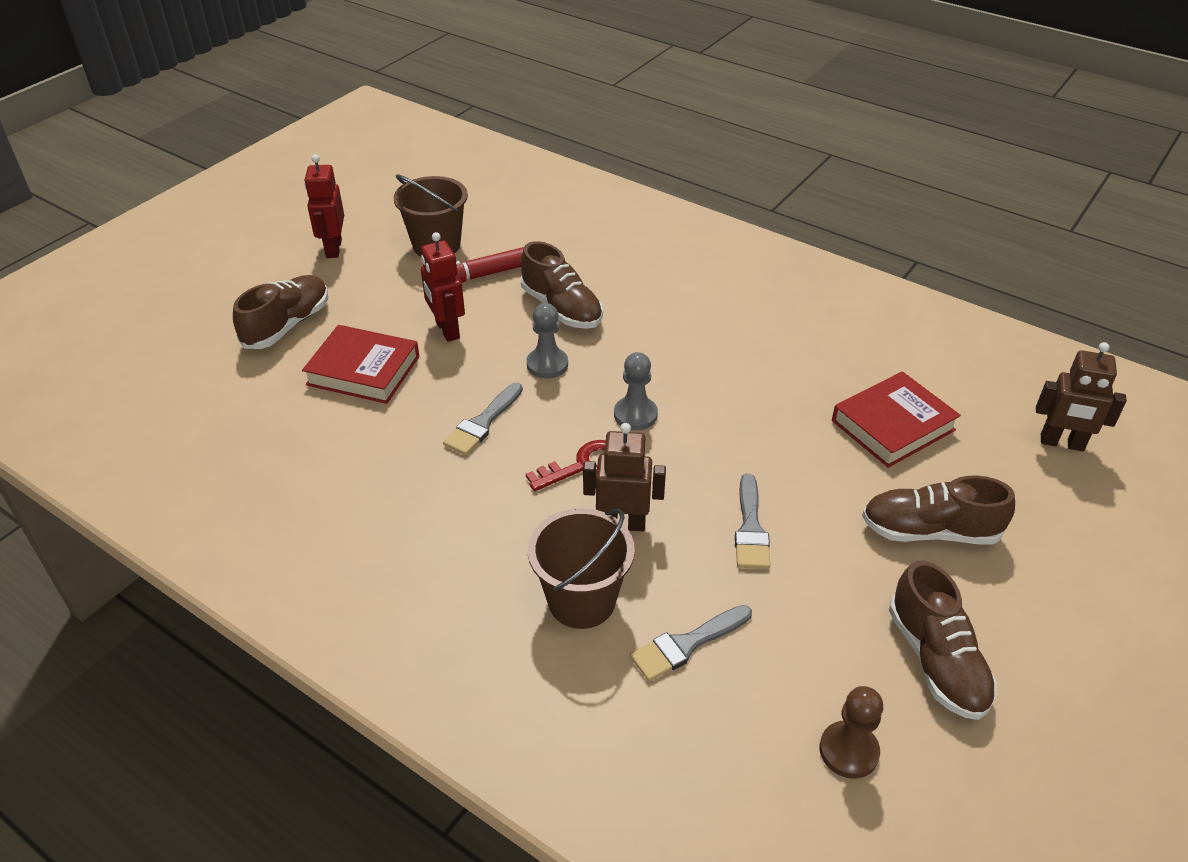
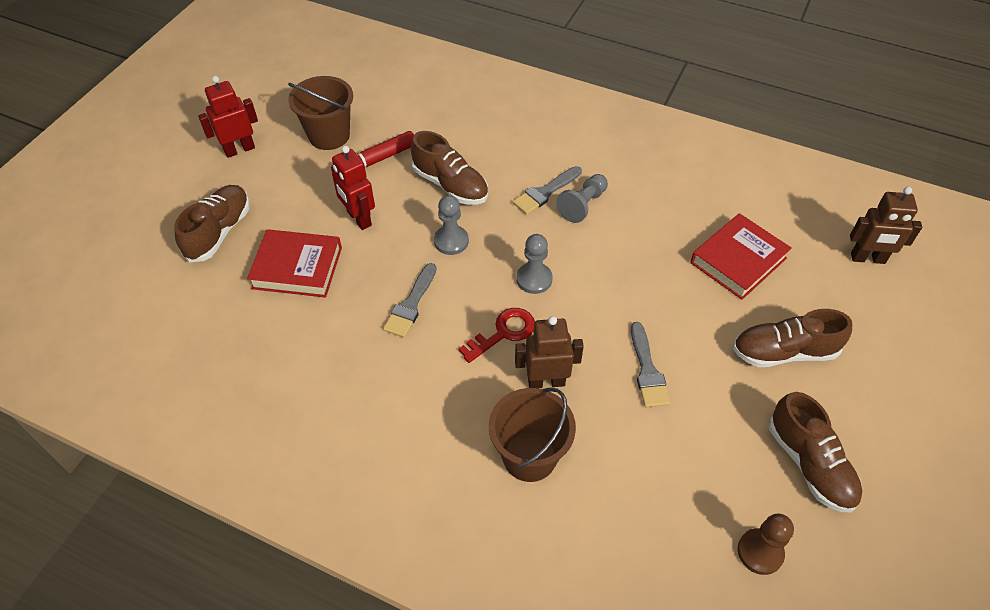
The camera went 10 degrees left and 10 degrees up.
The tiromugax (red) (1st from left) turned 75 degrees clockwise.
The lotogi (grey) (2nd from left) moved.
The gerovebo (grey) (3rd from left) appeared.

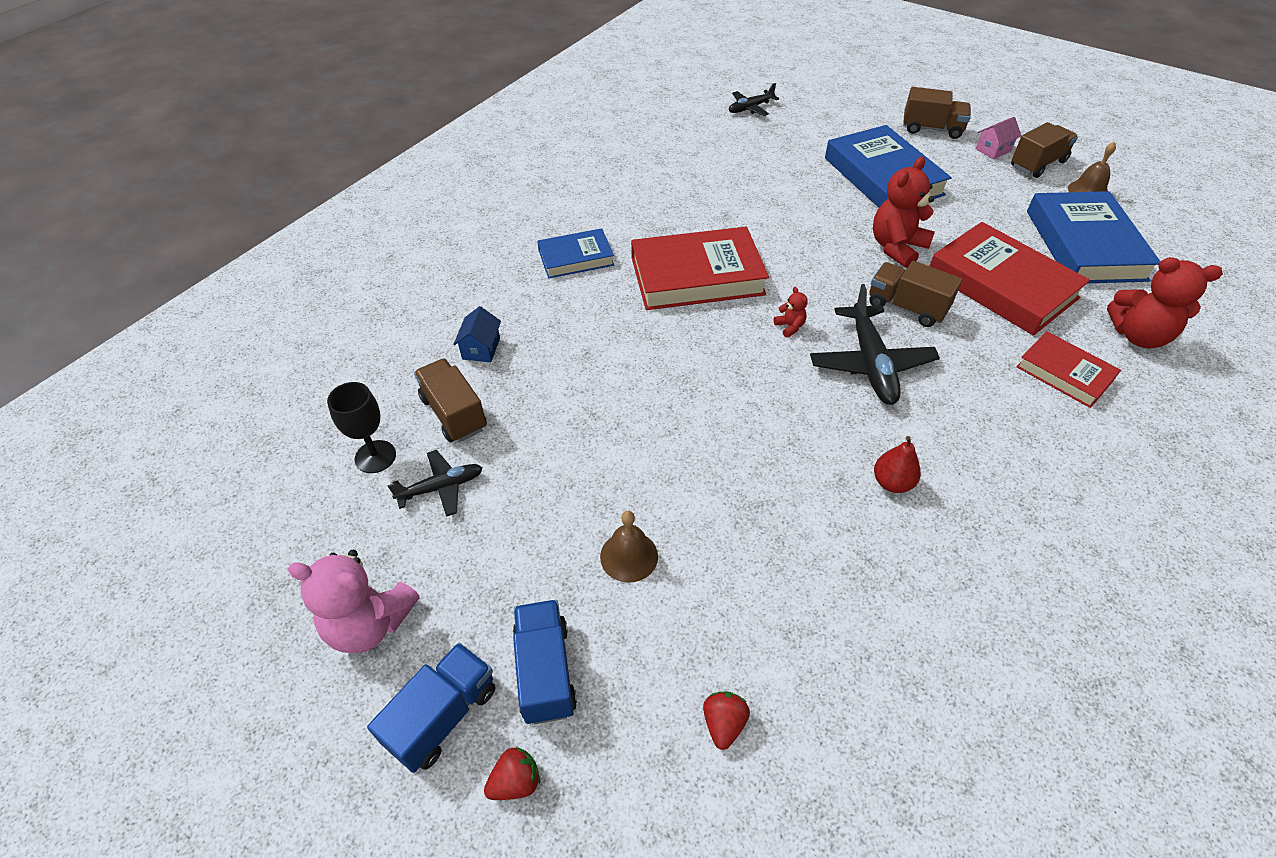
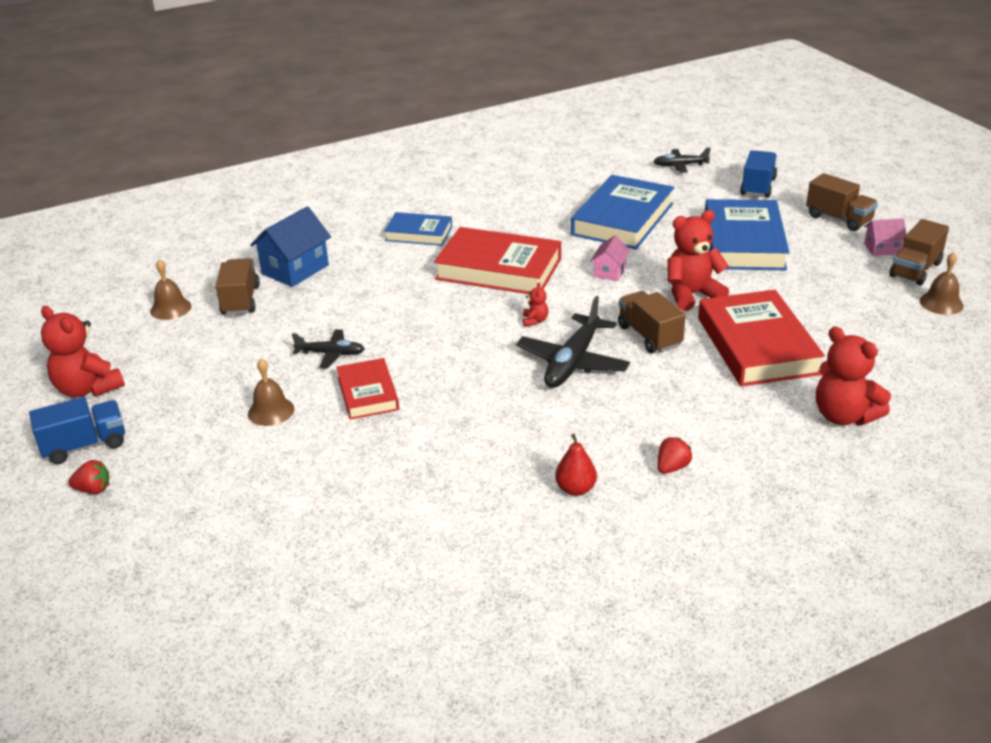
The camera went 30 degrees right and 15 degrees down.
The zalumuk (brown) (4th from left) turned 135 degrees clockwise.
The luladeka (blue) (3rd from left in the first image) moved.
The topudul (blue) changed to 1.79 times the size.
The luladeka (red) (3rd from left in the first image) moved.
The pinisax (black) was replaced by the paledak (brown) (1st from left).
The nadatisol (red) moved.
The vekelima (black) (1st from left) moved.
The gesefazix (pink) became the gesefazix (red) (1st from left).
The zalumuk (blue) (2nd from left) moved.
The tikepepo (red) (2nd from left) moved.
The topudul (pink) (1st from left) appeared.

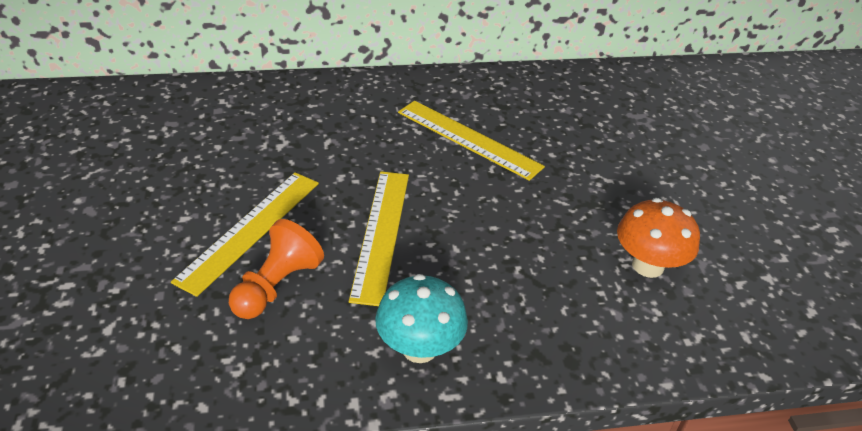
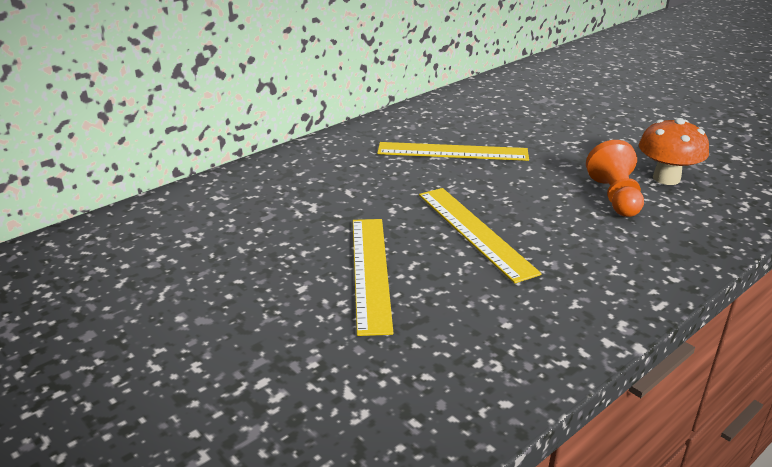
The camera went 30 degrees left and 10 degrees down.
The gerovebo (orange) moved.
The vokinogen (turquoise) disappeared.

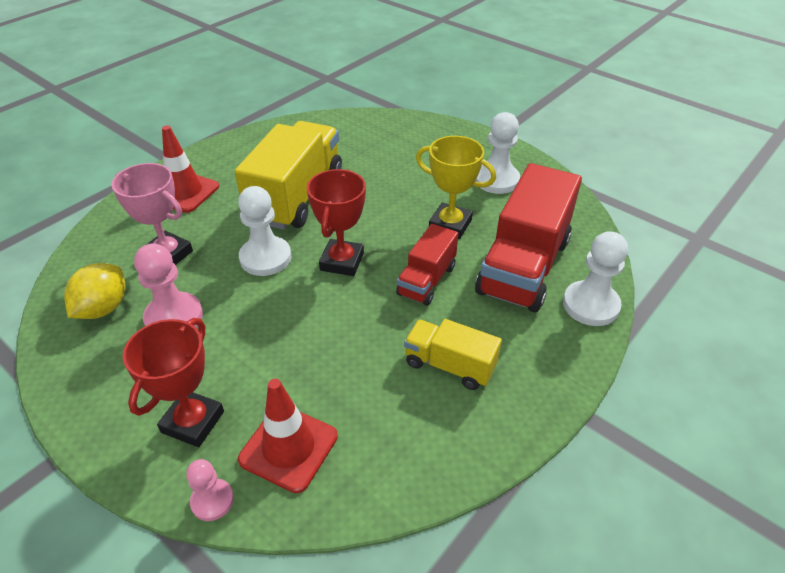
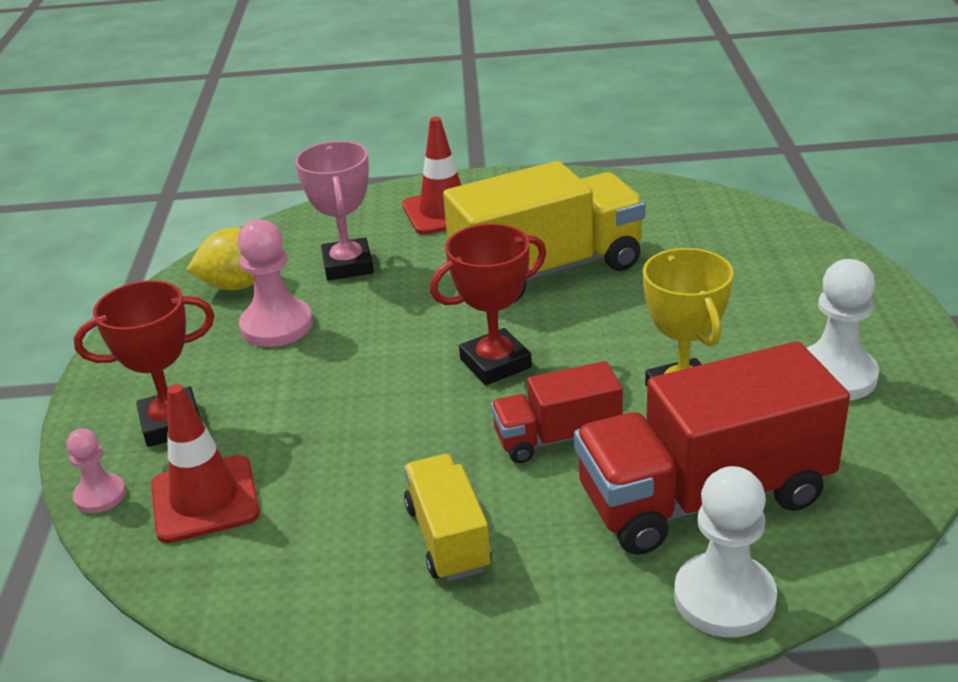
The camera went 50 degrees right and 10 degrees down.
The gerovebo (white) (1st from left) disappeared.

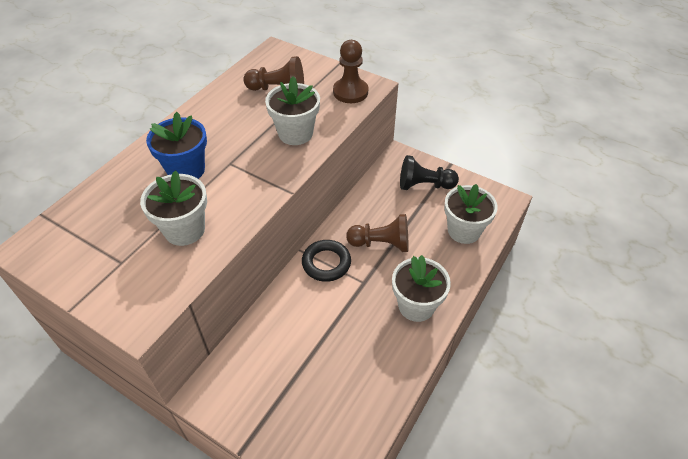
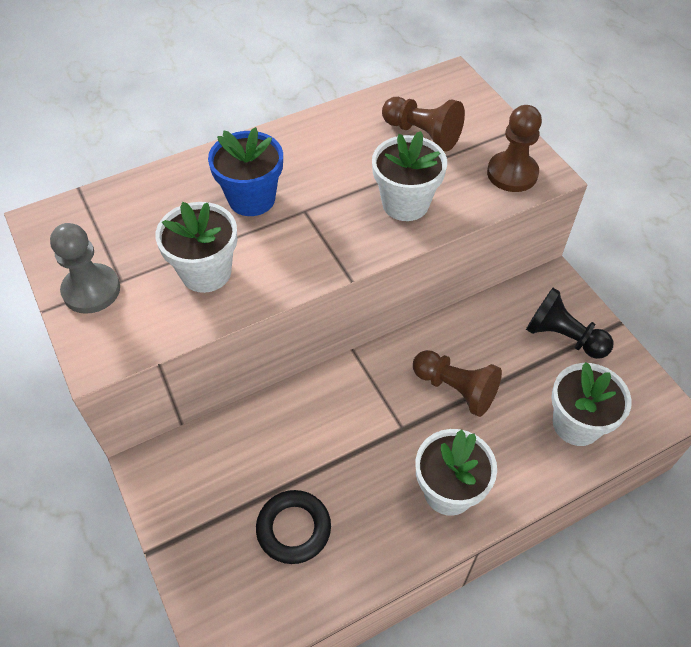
The camera went 30 degrees right and 5 degrees up.
The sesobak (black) moved.
The gerovebo (grey) appeared.

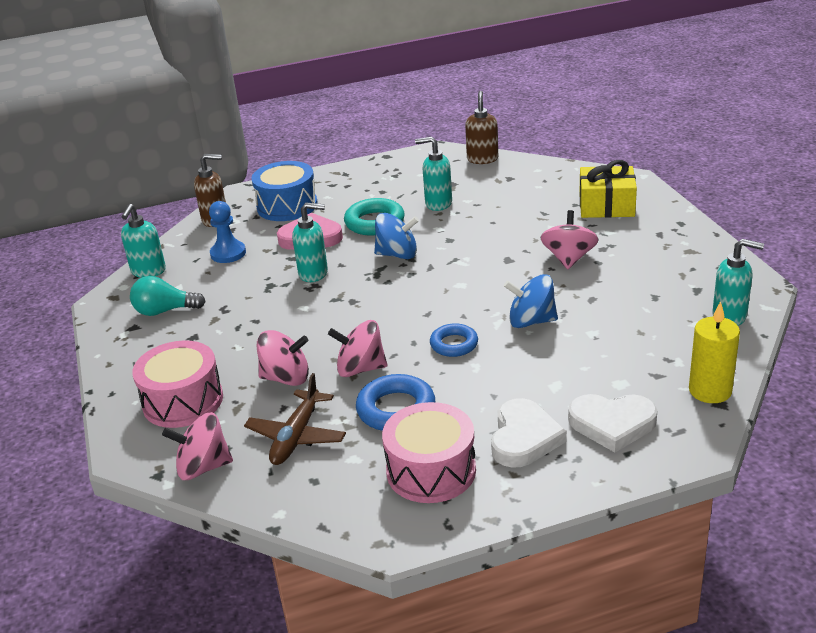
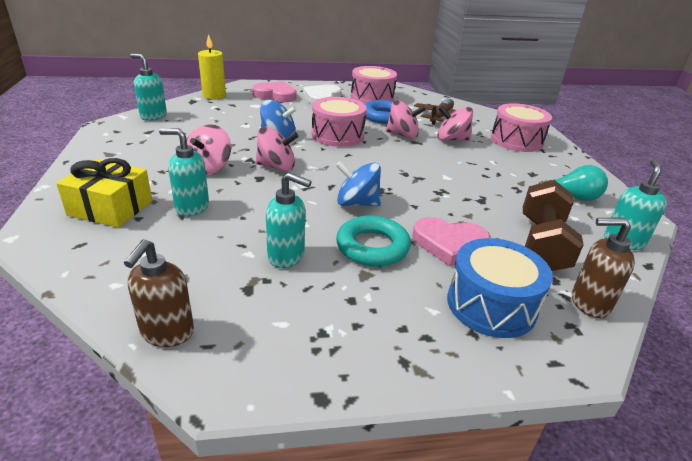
The camera went 175 degrees left and 0 degrees up.
The gerovebo (blue) was replaced by the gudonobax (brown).
The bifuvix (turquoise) (2nd from left) moved.
The sesobak (blue) (2nd from left) was replaced by the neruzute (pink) (1st from left).
The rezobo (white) (2nd from left) became the rezobo (pink) (1st from left).
The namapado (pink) (1st from left in the first image) moved.

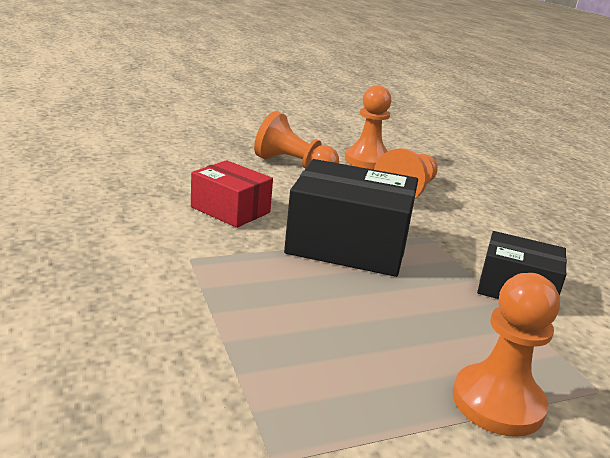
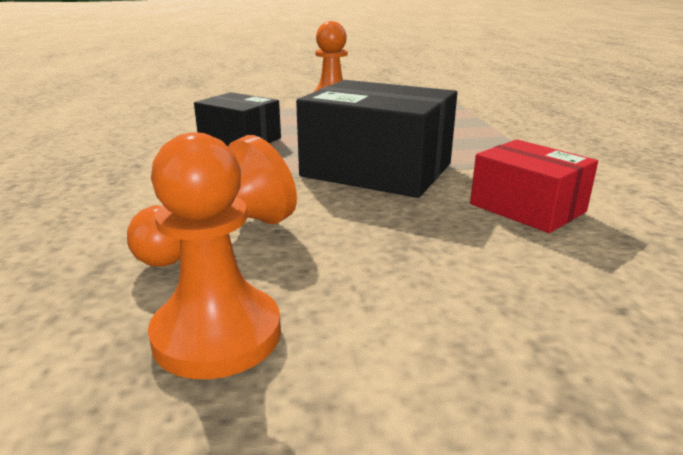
The camera went 165 degrees left and 0 degrees up.
The gerovebo (orange) (1st from left) disappeared.

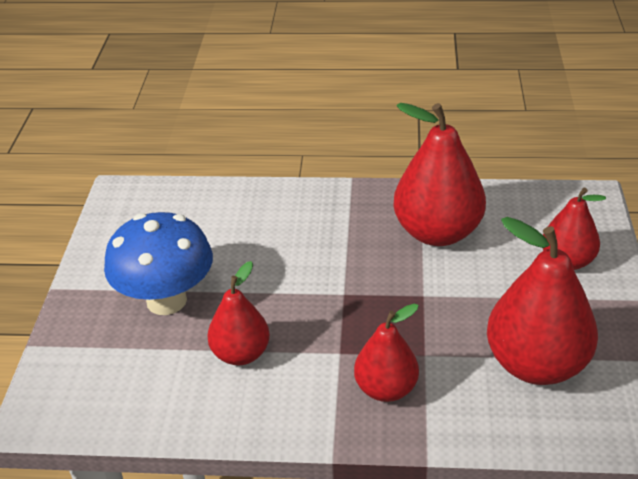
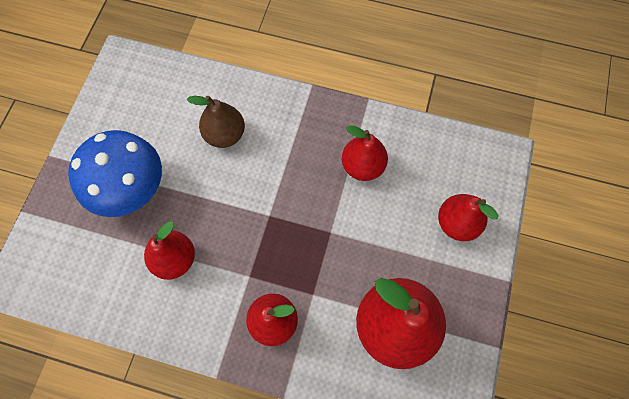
The camera went 10 degrees right and 30 degrees up.
The nadatisol (red) (3rd from left) changed to 0.60 times the size.
The nadatisol (brown) appeared.

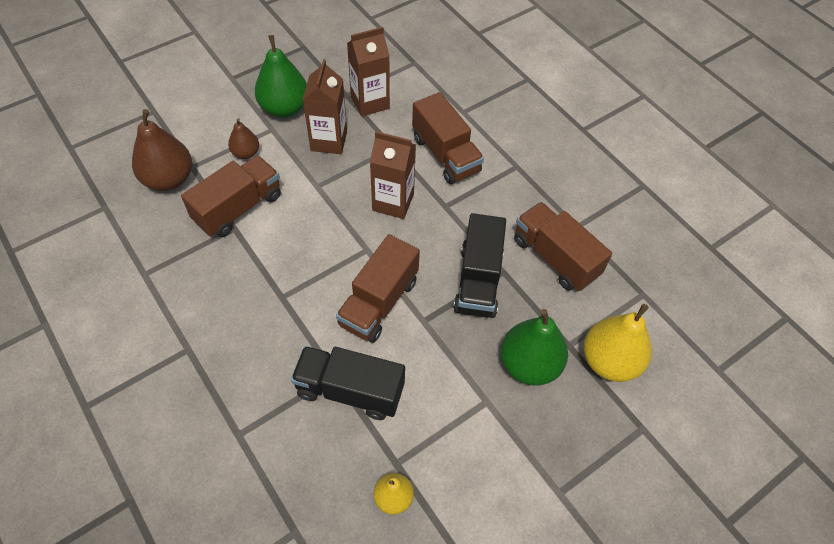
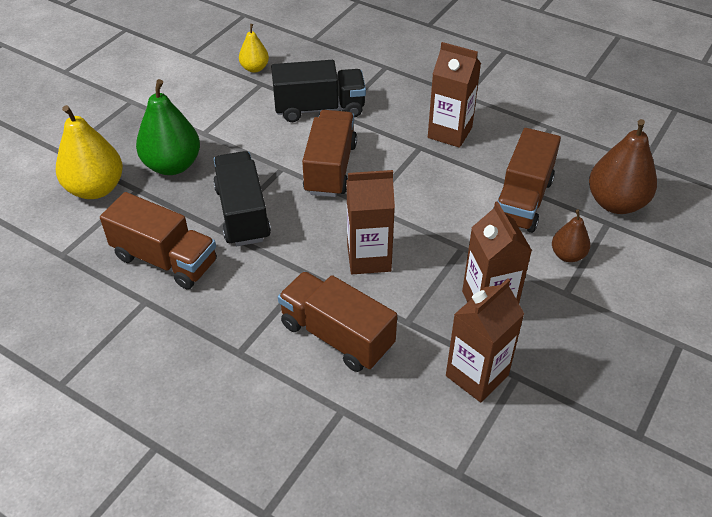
The camera went 160 degrees right and 10 degrees down.
The nadatisol (green) (1st from left) disappeared.
The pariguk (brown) (2nd from left) appeared.

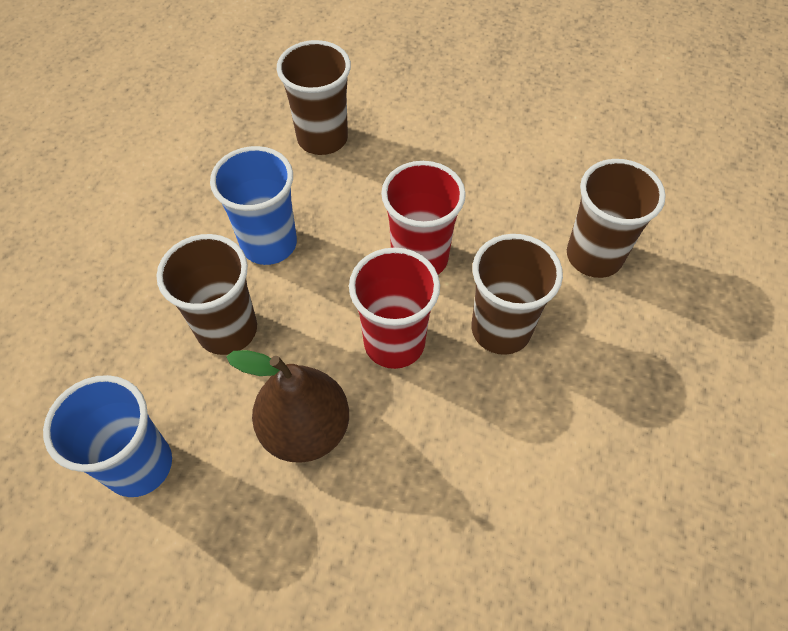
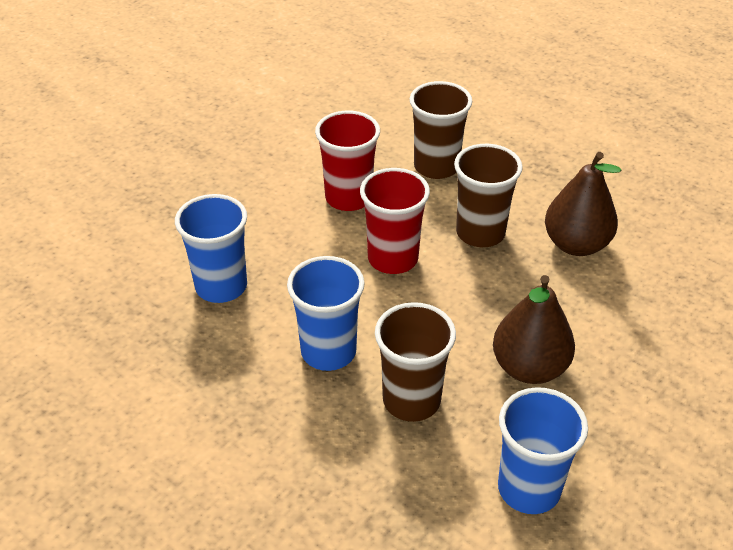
The camera went 70 degrees left and 15 degrees down.
The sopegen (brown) (2nd from left) became the sopegen (blue) (1st from left).
The sopegen (red) (1st from left) moved.
The nadatisol (brown) (2nd from left) appeared.

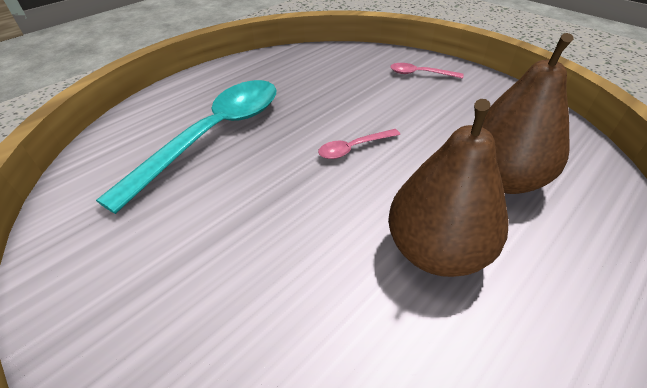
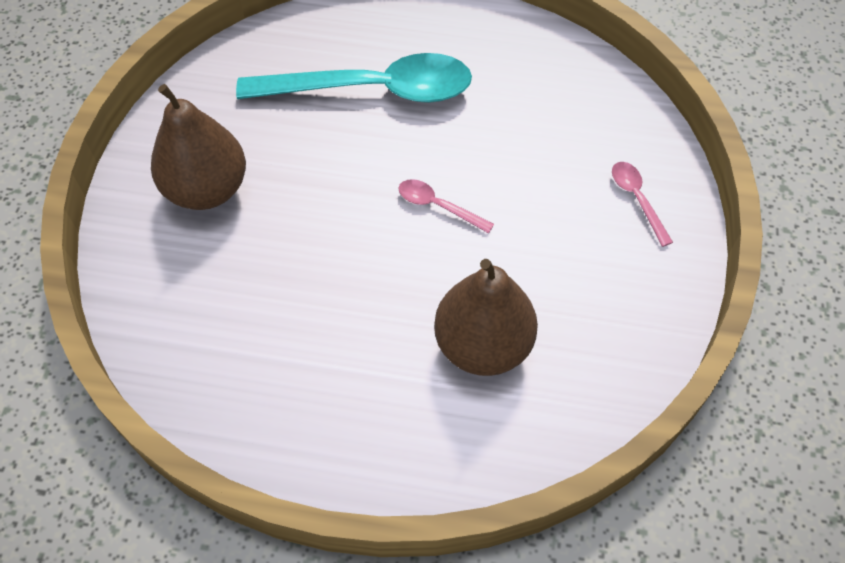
The camera went 55 degrees right and 15 degrees up.
The nadatisol (brown) (1st from left) moved.

